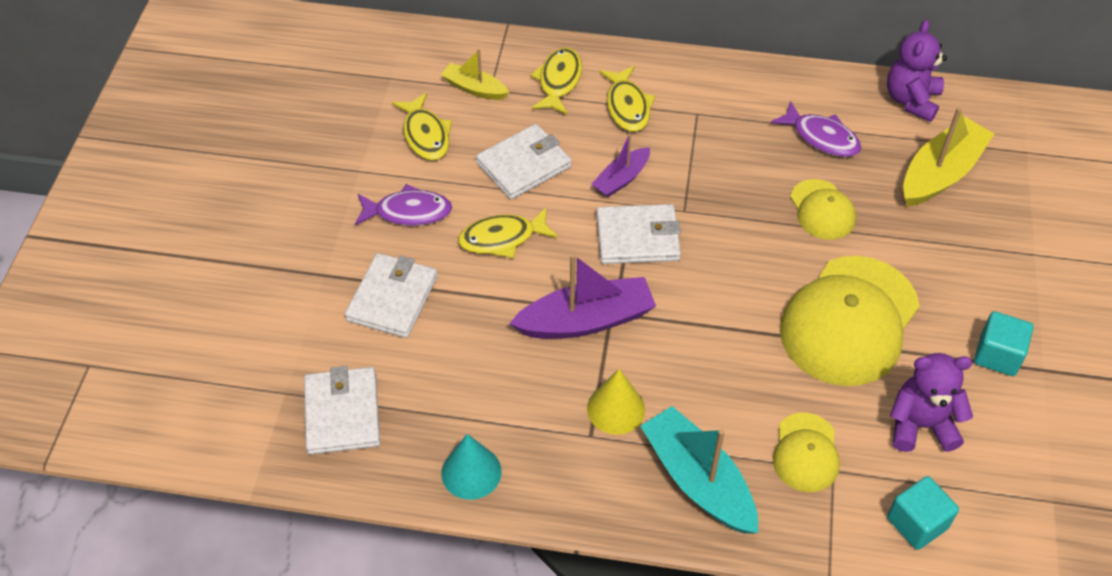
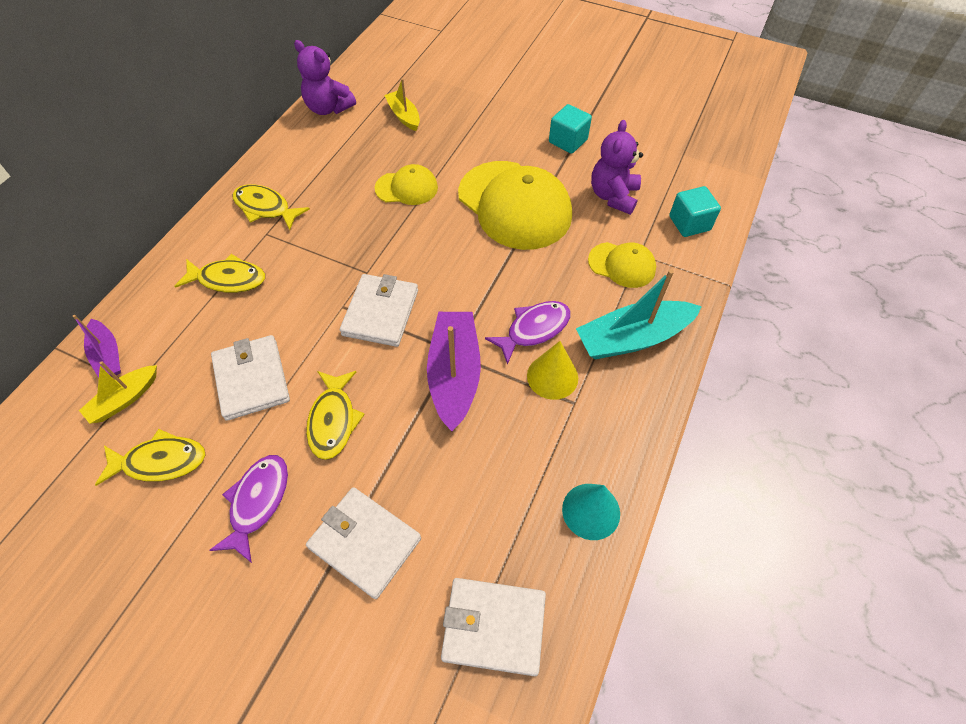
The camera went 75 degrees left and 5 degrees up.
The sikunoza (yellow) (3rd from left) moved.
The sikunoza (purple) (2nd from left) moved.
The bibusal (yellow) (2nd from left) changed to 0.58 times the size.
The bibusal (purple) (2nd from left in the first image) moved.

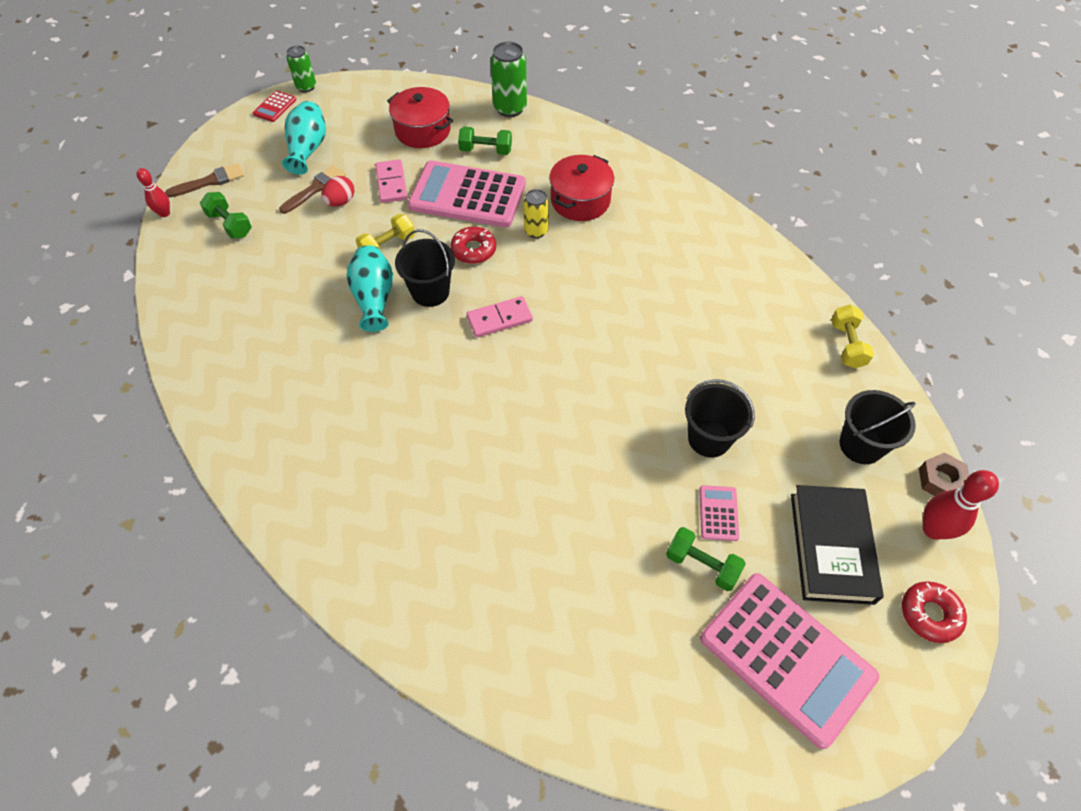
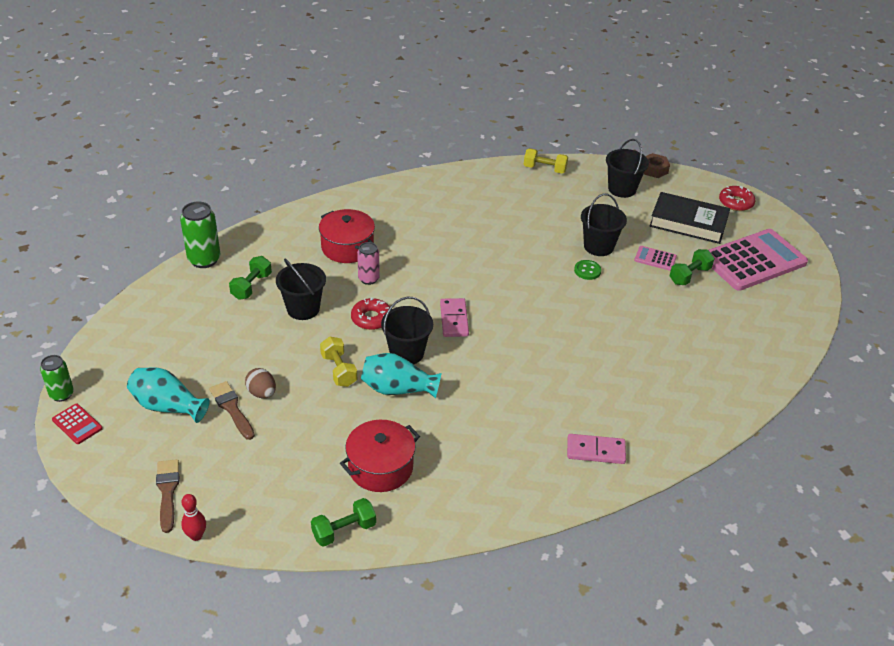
The camera went 75 degrees left and 15 degrees down.
The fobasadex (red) (1st from left in the first image) moved.
The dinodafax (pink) (1st from left in the first image) moved.
The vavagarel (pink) (1st from left) was replaced by the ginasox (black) (1st from left).
The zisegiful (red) became the zisegiful (brown).
The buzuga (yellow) became the buzuga (pink).
The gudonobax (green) (1st from left in the first image) moved.
The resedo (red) (2nd from left) disappeared.
The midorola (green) appeared.

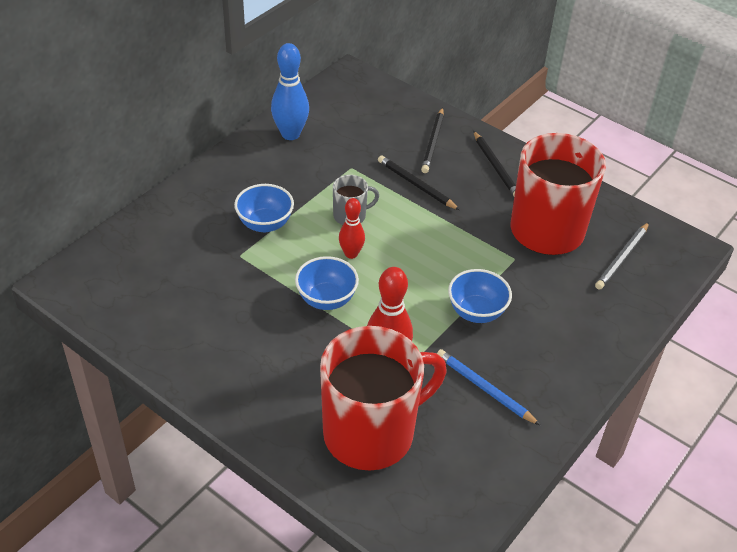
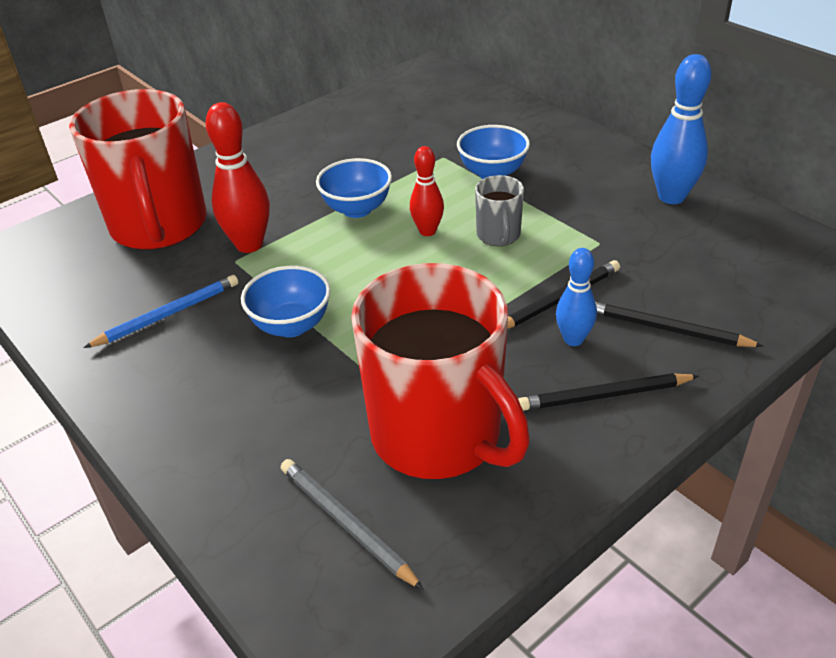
The camera went 105 degrees right and 5 degrees down.
The resedo (blue) (1st from left) appeared.

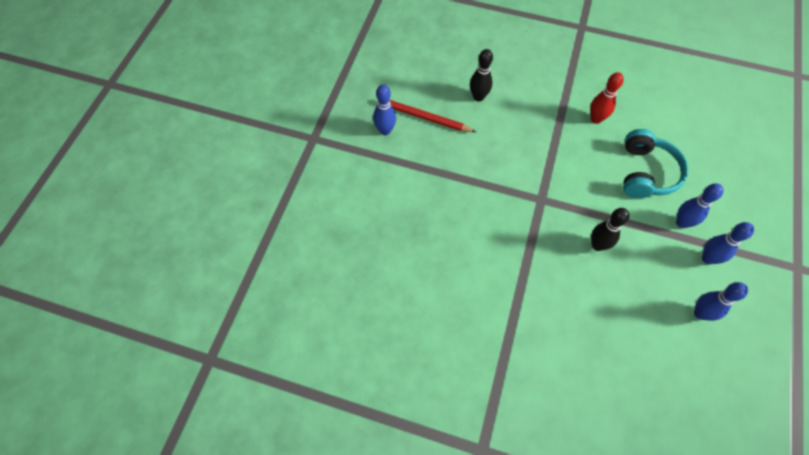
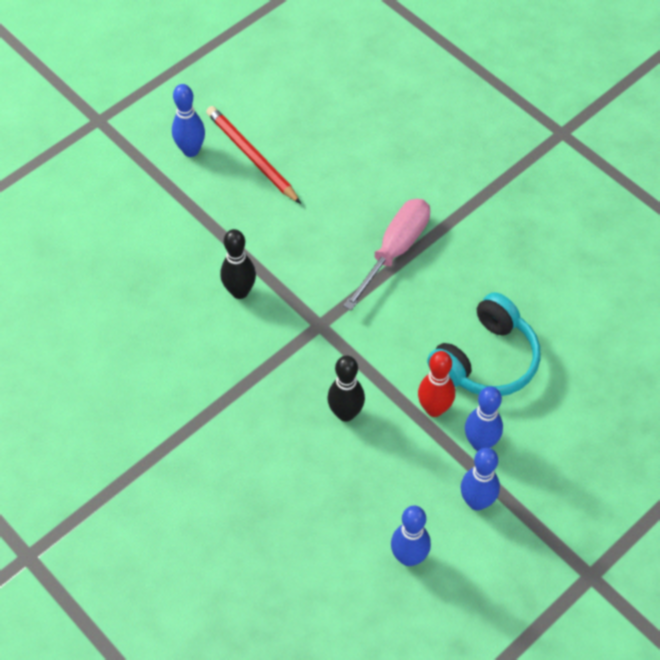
The camera went 30 degrees right and 5 degrees down.
The resedo (black) (1st from left) moved.
The resedo (red) moved.
The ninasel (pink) appeared.

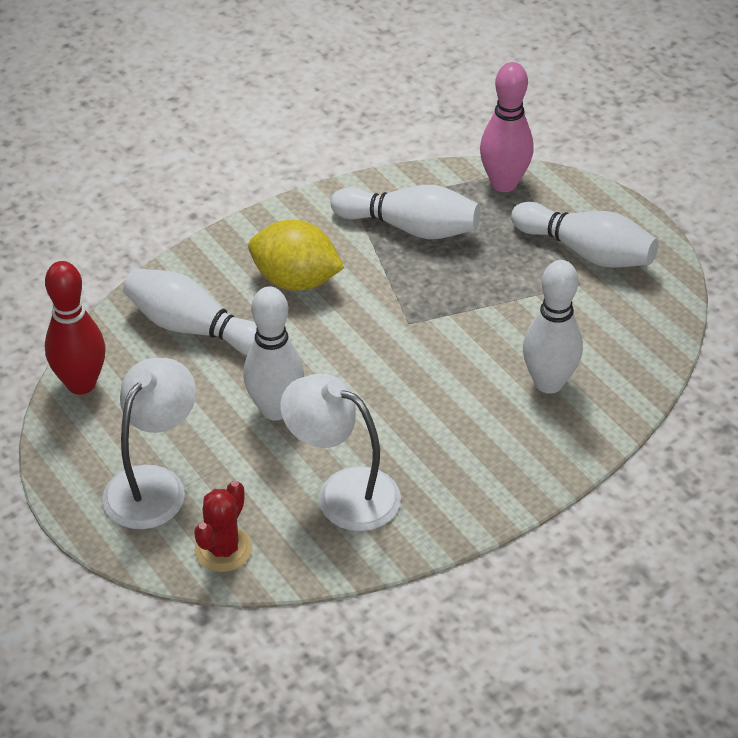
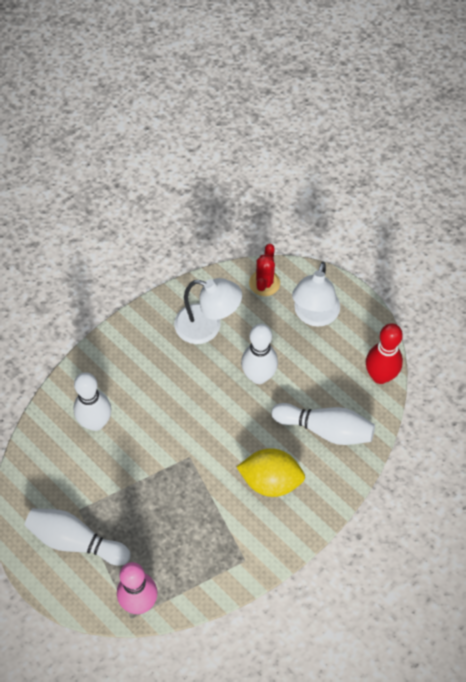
The camera went 170 degrees right and 15 degrees up.
The resedo (white) (3rd from left) disappeared.

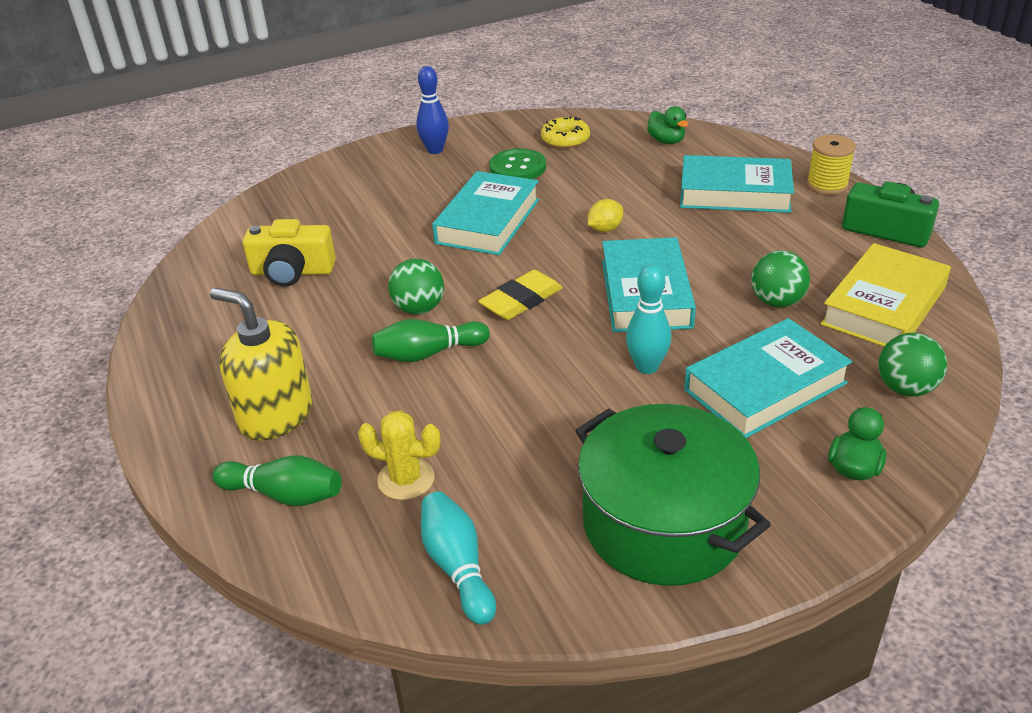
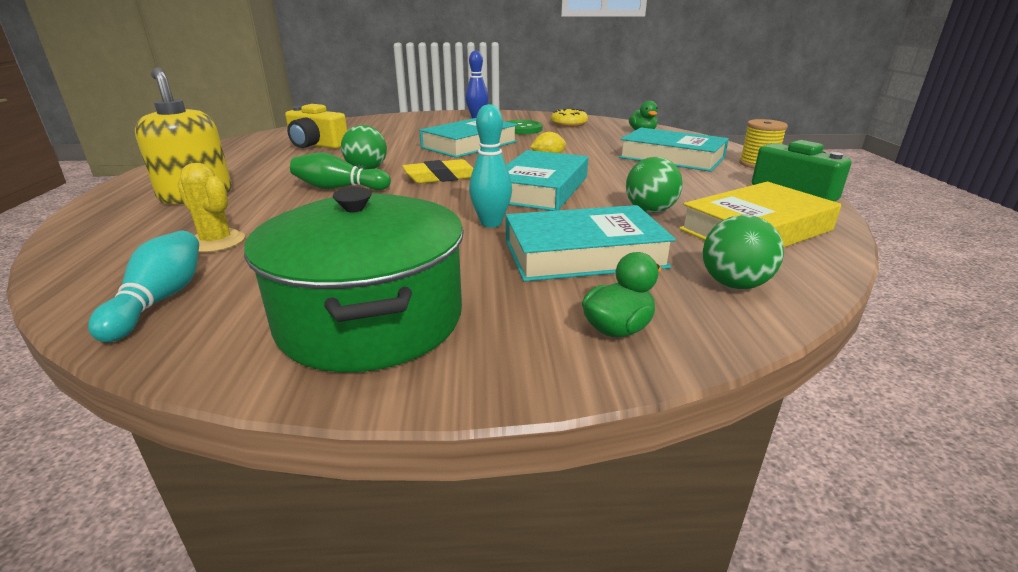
The camera went 20 degrees right and 10 degrees down.
The resedo (green) (1st from left) disappeared.

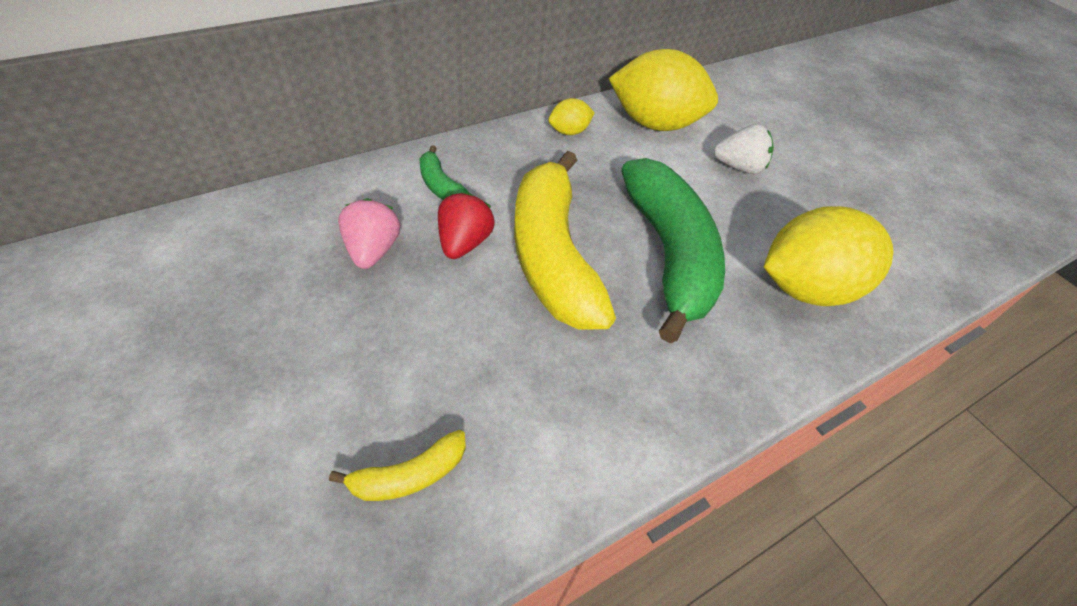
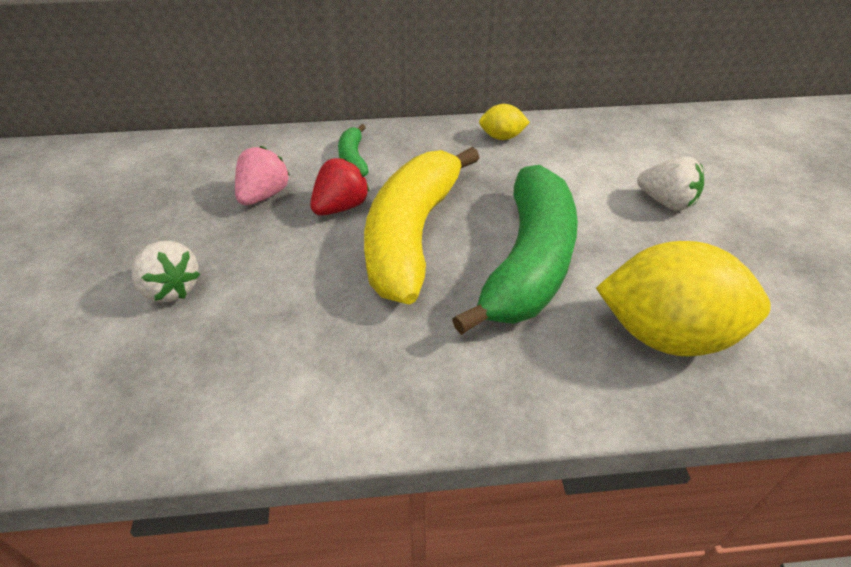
The camera went 30 degrees right and 5 degrees down.
The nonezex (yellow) (2nd from left) disappeared.
The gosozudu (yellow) (1st from left) disappeared.
The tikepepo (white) (1st from left) appeared.

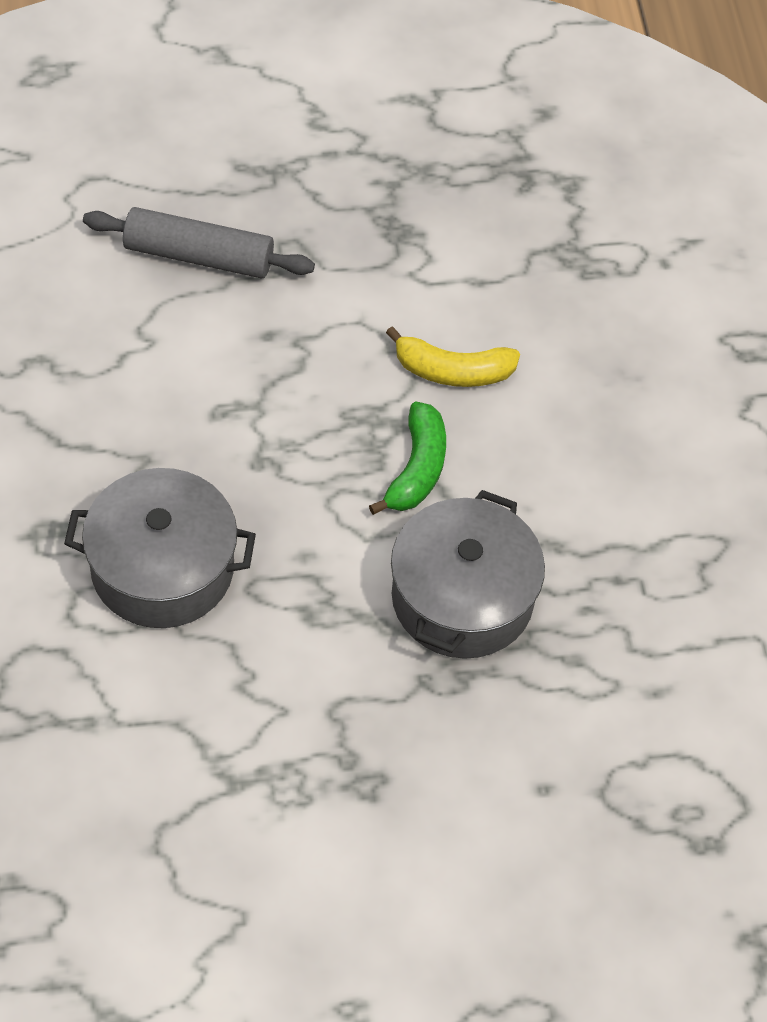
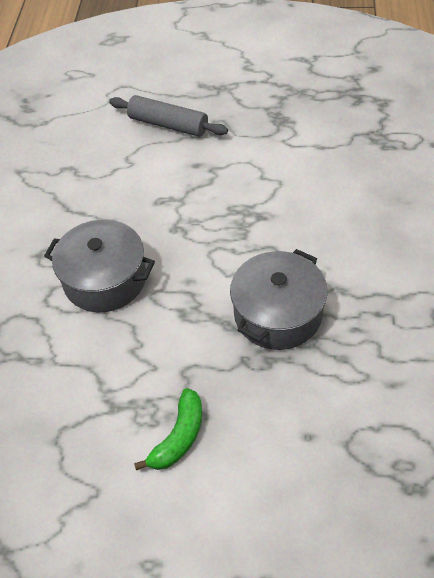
The camera went 20 degrees right and 5 degrees down.
The gosozudu (yellow) disappeared.
The gosozudu (green) moved.

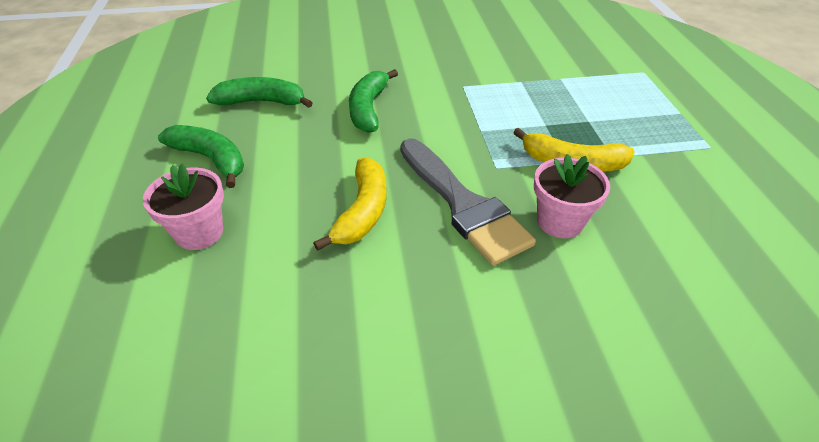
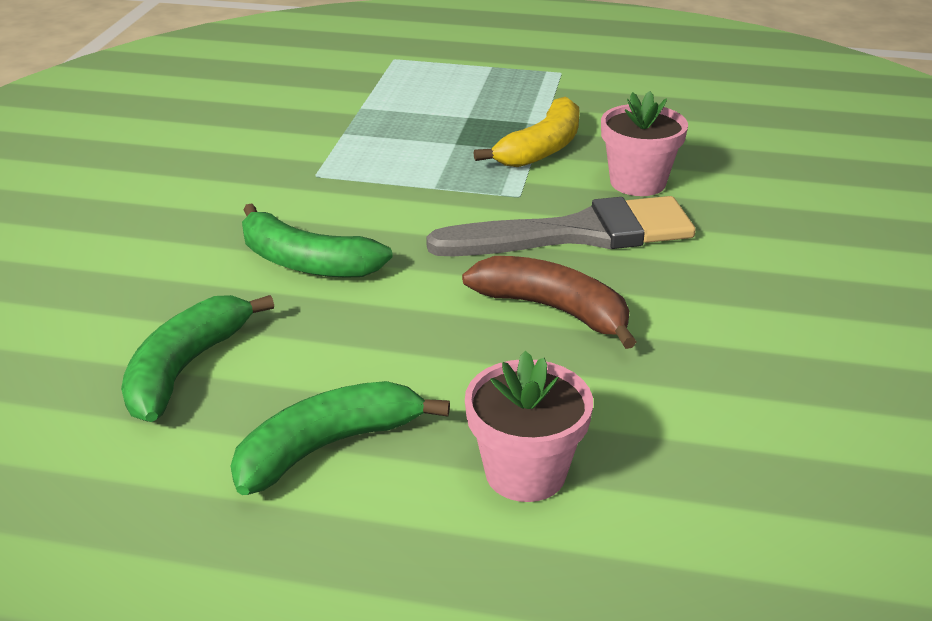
The camera went 70 degrees left and 10 degrees down.
The gosozudu (yellow) (1st from left) became the gosozudu (brown).

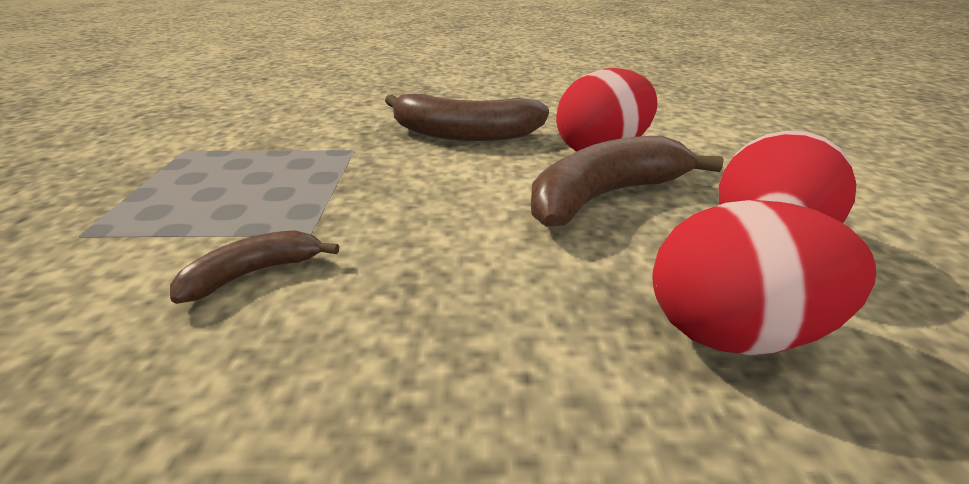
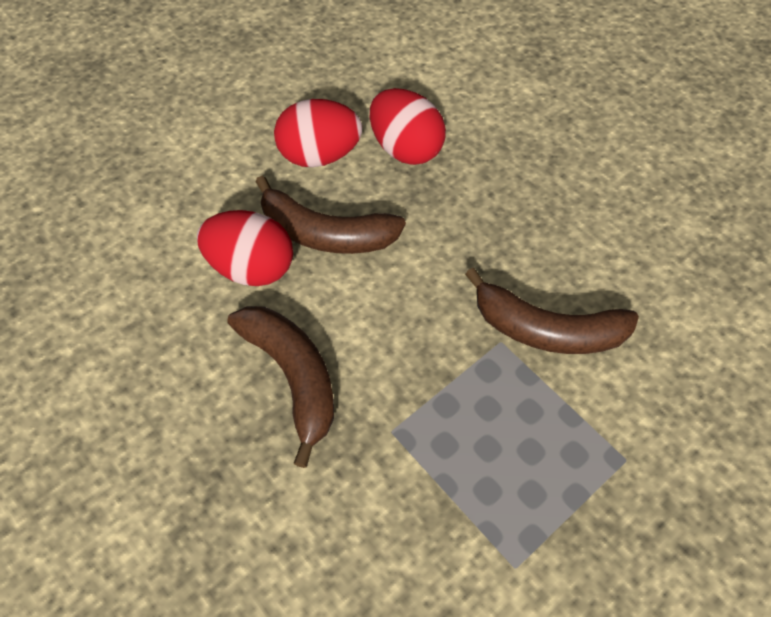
The camera went 130 degrees left and 25 degrees up.
The gosozudu (brown) (1st from left in the first image) changed to 1.87 times the size.

